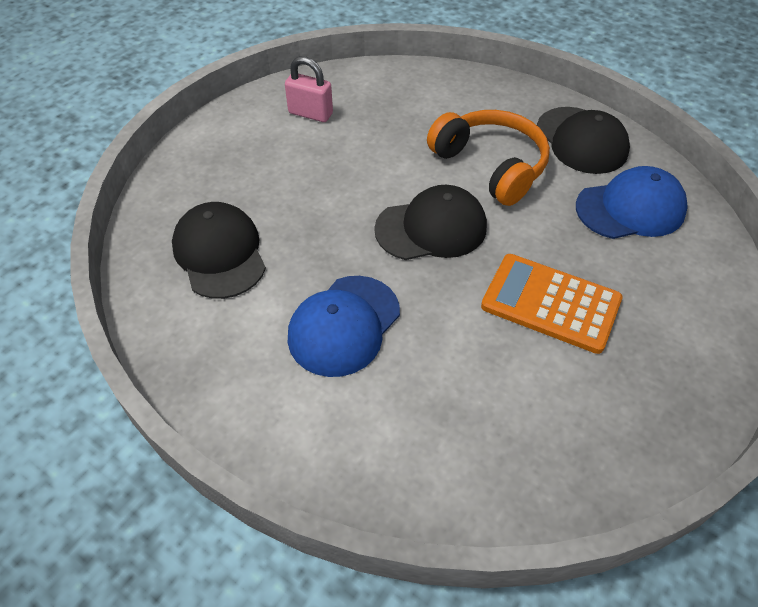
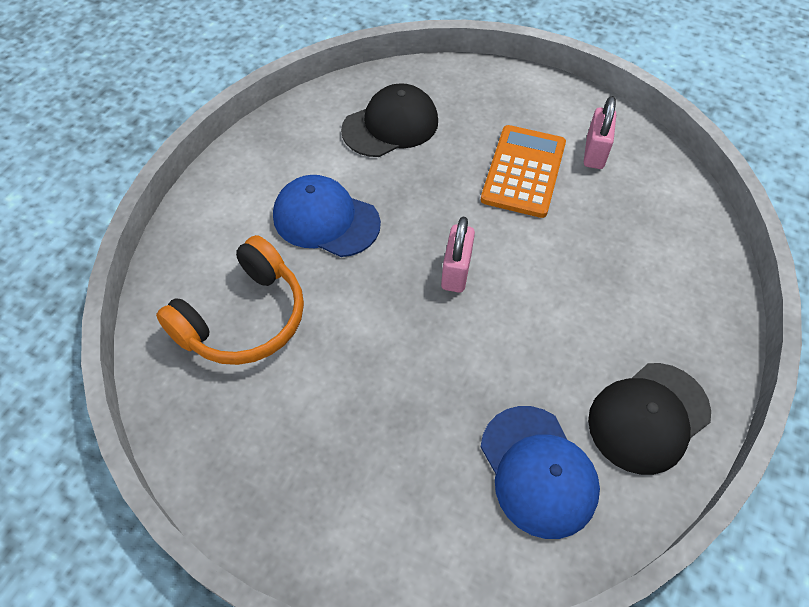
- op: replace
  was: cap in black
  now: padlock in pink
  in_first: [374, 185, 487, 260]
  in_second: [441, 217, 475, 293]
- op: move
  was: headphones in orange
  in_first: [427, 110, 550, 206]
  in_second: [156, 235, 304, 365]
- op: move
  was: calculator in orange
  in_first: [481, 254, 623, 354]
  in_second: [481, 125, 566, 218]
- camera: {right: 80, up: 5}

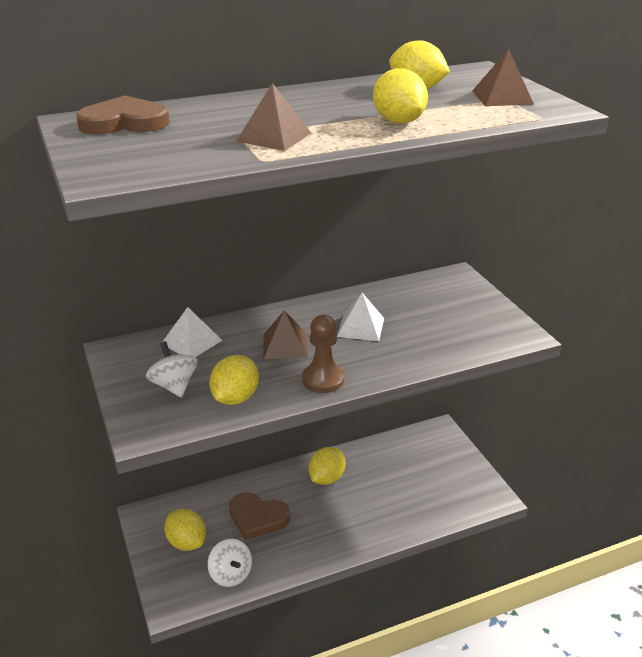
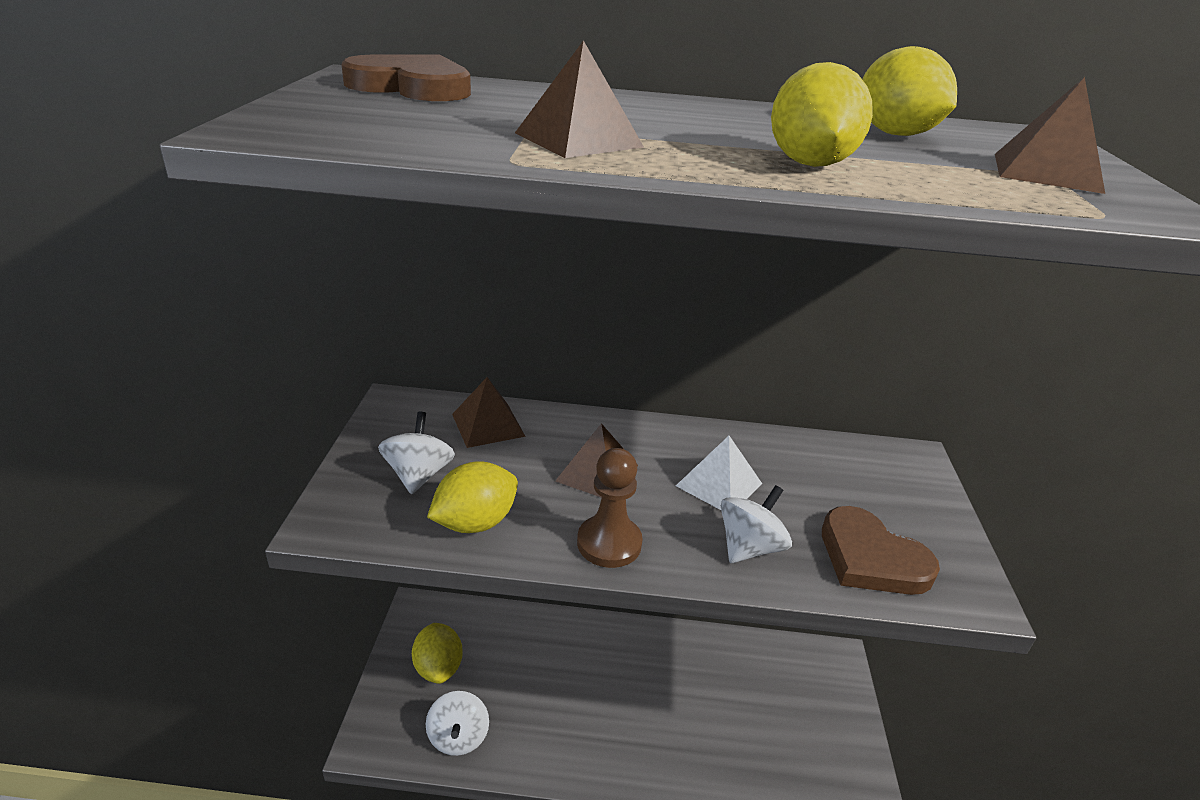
- op: recolor
  was: pyramid in white
  now: pyramid in brown
  in_first: [163, 307, 222, 357]
  in_second: [452, 377, 526, 448]
- op: move
  was: heart in brown
  in_first: [229, 492, 290, 540]
  in_second: [822, 506, 940, 595]
- op: delete
  was: lemon in yellow
  in_first: [309, 447, 346, 485]
- op: insert
  now: spinning top in white
  in_second: [721, 485, 792, 563]
- camera: {right: 25, up: 0}

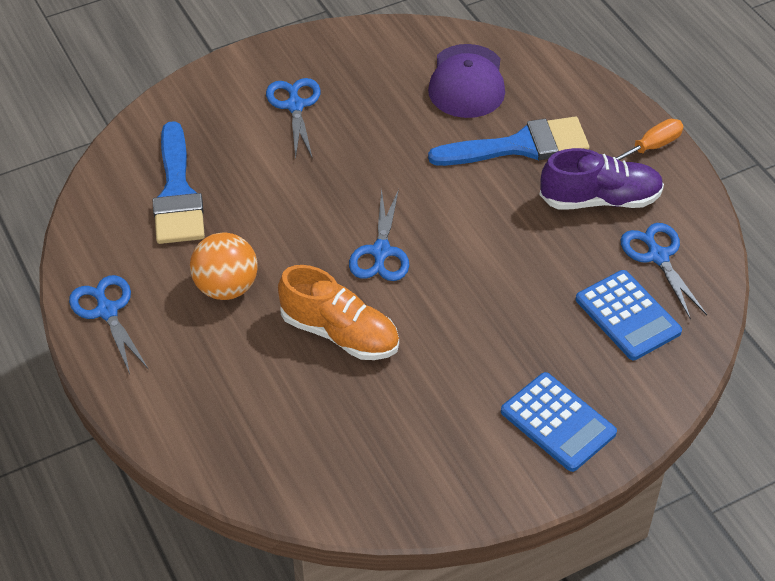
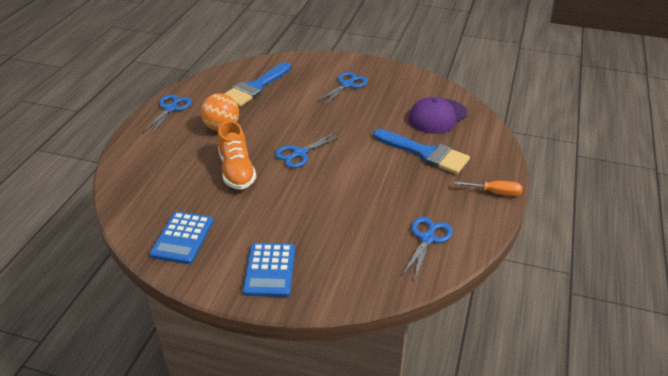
- op: delete
  was: shoe in purple
  in_first: [540, 148, 664, 210]
- op: move
  was: calculator in blue
  in_first: [576, 270, 682, 360]
  in_second: [150, 211, 214, 264]
- camera: {right: 45, up: -10}

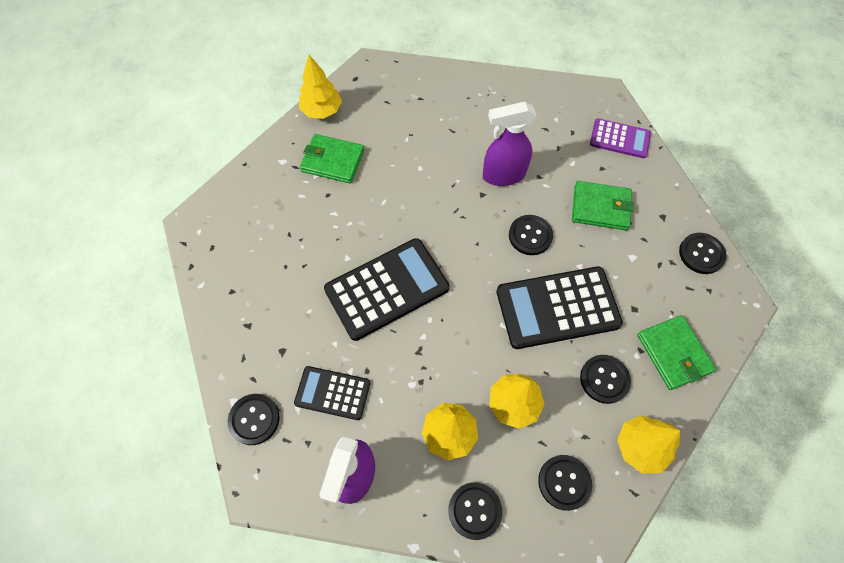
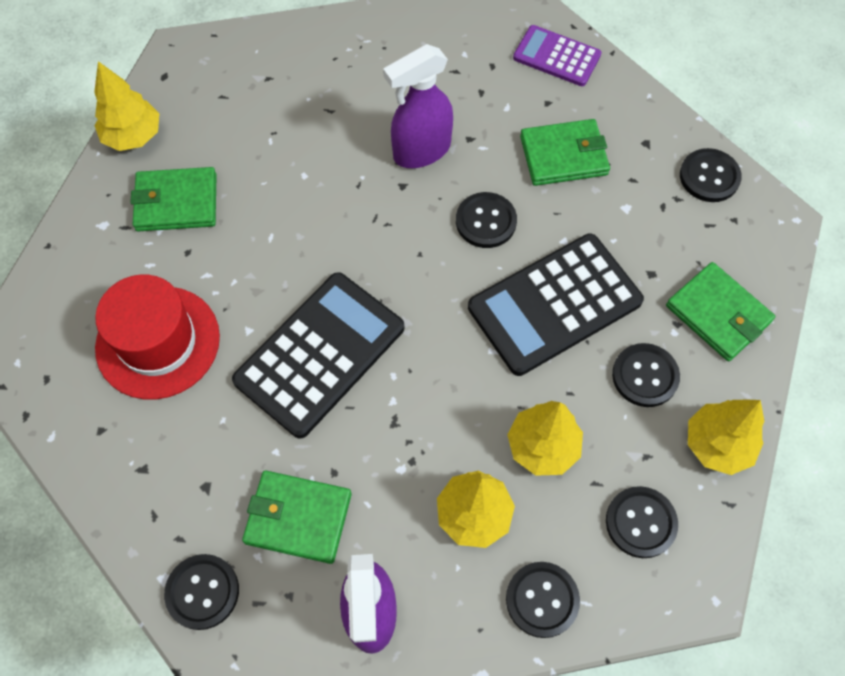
- op: replace
  was: calculator in black
  now: wallet in green
  in_first: [294, 366, 370, 420]
  in_second: [242, 471, 352, 564]
- op: rotate
  was: calculator in purple
  in_first: [590, 118, 651, 158]
  in_second: [513, 25, 602, 86]
  clockwise: -150
- op: insert
  now: hat in red
  in_second: [95, 275, 220, 399]
- camera: {right: -20, up: 0}

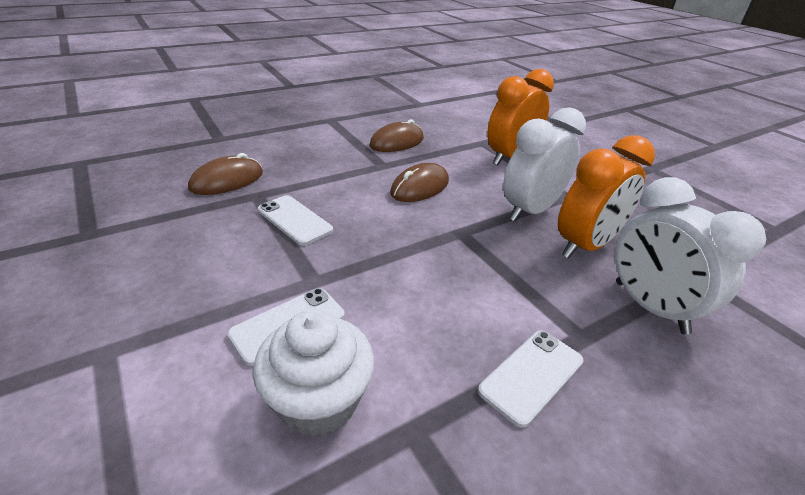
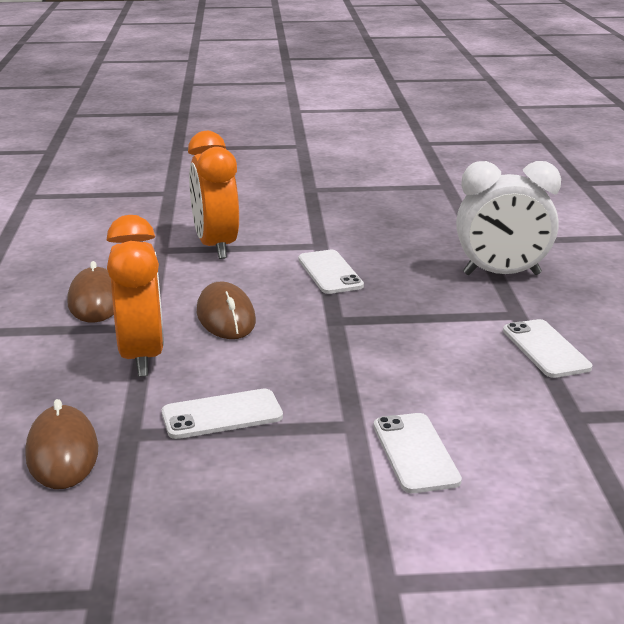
- op: delete
  was: cupcake in white
  in_first: [253, 310, 374, 437]
- op: replace
  was: clock in white
  now: phone in white
  in_first: [503, 107, 586, 221]
  in_second: [298, 250, 364, 294]
- op: move
  was: clock in orange
  in_first: [558, 135, 655, 258]
  in_second: [106, 215, 164, 377]
- camera: {right: -60, up: -10}

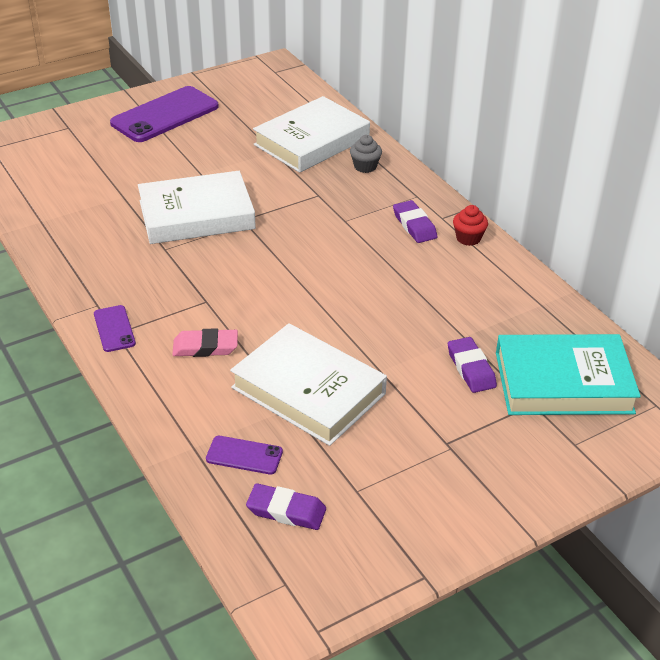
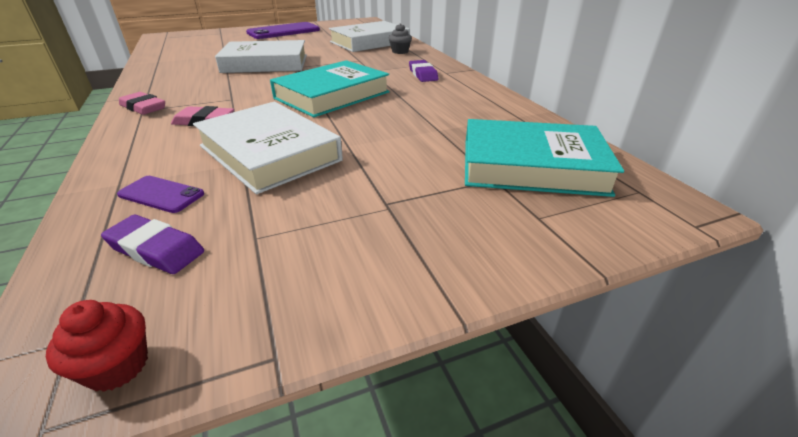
- op: replace
  was: phone in purple
  now: eraser in pink
  in_first: [94, 305, 136, 352]
  in_second: [119, 92, 165, 115]
- op: delete
  was: eraser in purple
  in_first: [448, 337, 497, 393]
- op: move
  was: cupcake in red
  in_first: [453, 205, 488, 246]
  in_second: [46, 300, 148, 392]
- op: insert
  now: book in turquoise
  in_second: [270, 60, 390, 117]
- camera: {right: 10, up: -5}

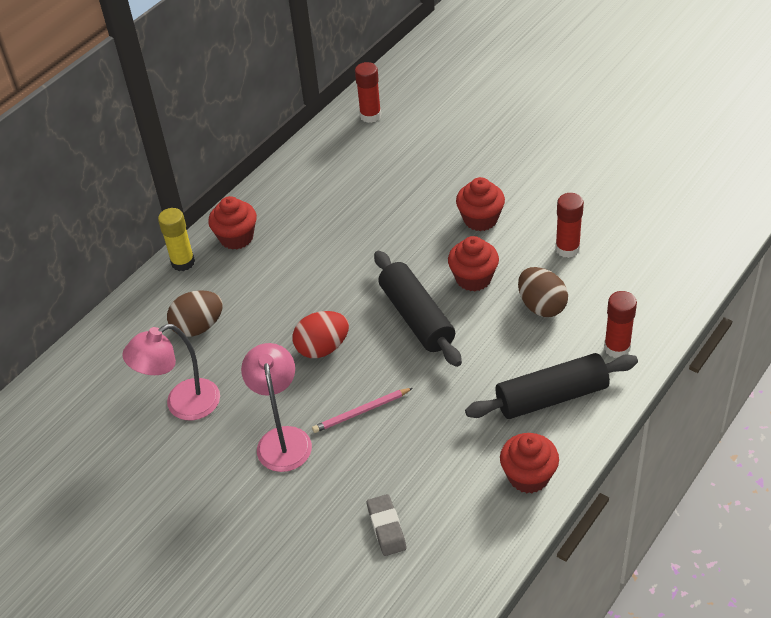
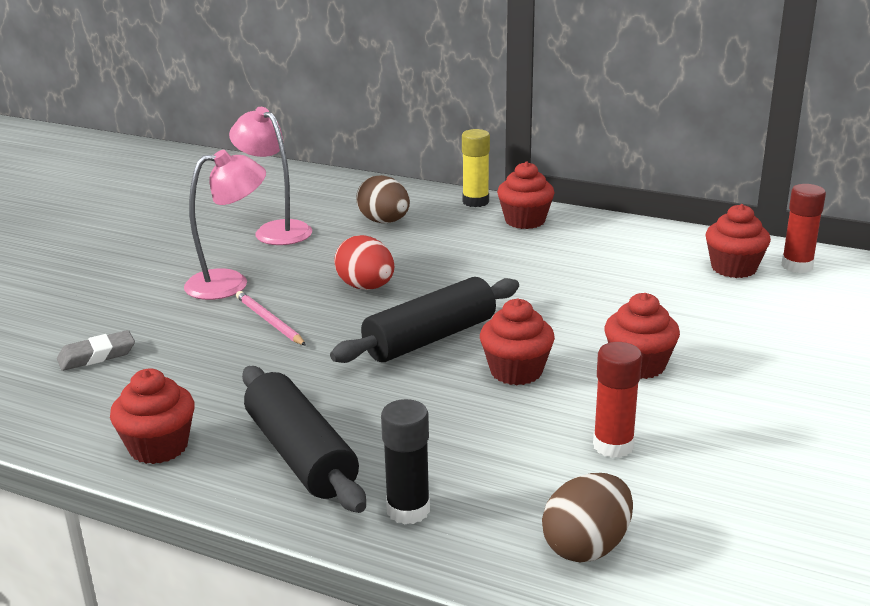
- op: move
  was: egg in brown
  in_first: [518, 267, 568, 317]
  in_second: [542, 473, 633, 562]
- op: recolor
  was: glue stick in red
  now: glue stick in black
  in_first: [604, 291, 637, 358]
  in_second: [381, 399, 430, 524]
- op: insert
  now: cupcake in red
  in_second: [705, 204, 771, 278]
- camera: {right: 75, up: -20}

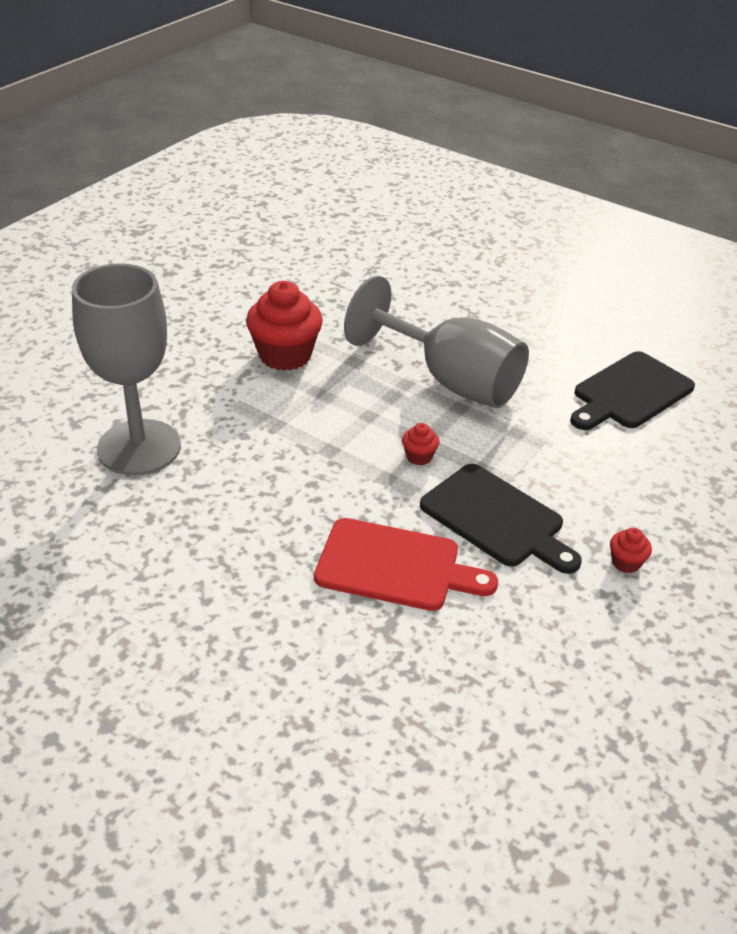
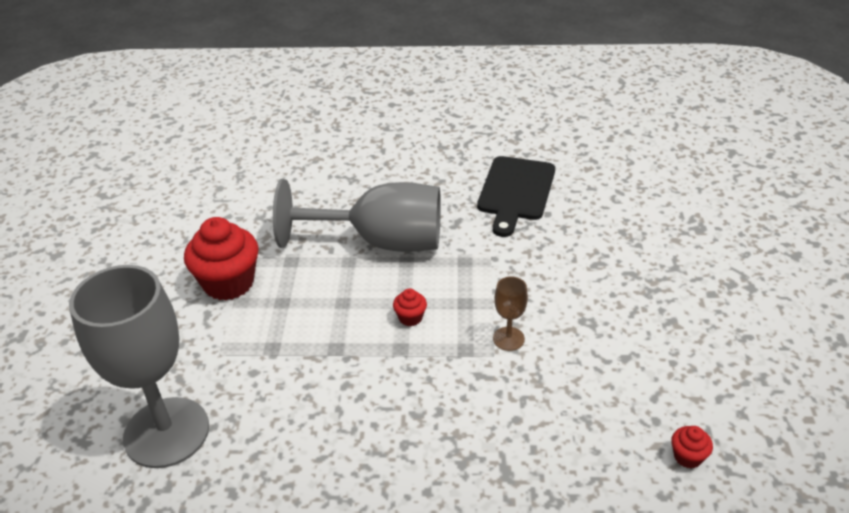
- op: delete
  was: cutting board in red
  in_first: [314, 518, 498, 611]
- op: replace
  was: cutting board in black
  now: goblet in brown
  in_first: [420, 464, 582, 574]
  in_second: [493, 277, 528, 351]
- op: move
  was: cupcake in red
  in_first: [610, 528, 652, 573]
  in_second: [671, 426, 713, 468]
- camera: {right: -30, up: 0}

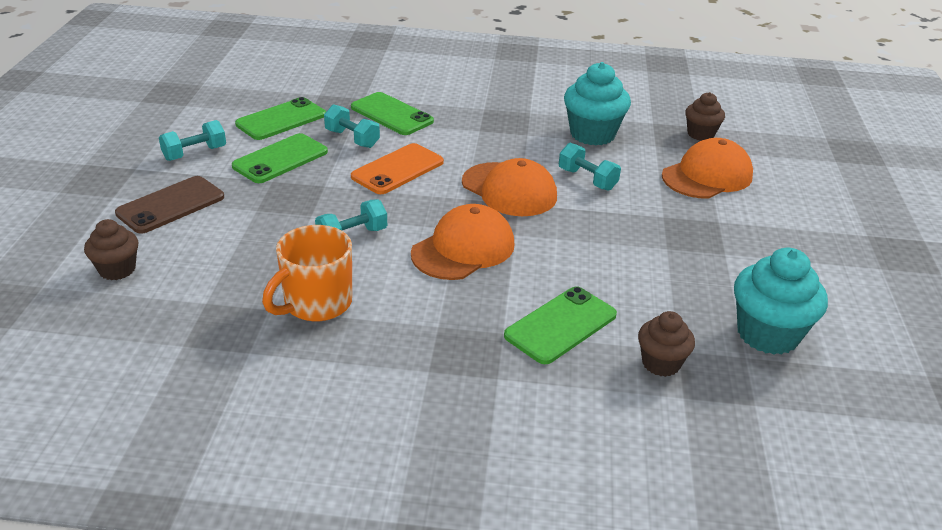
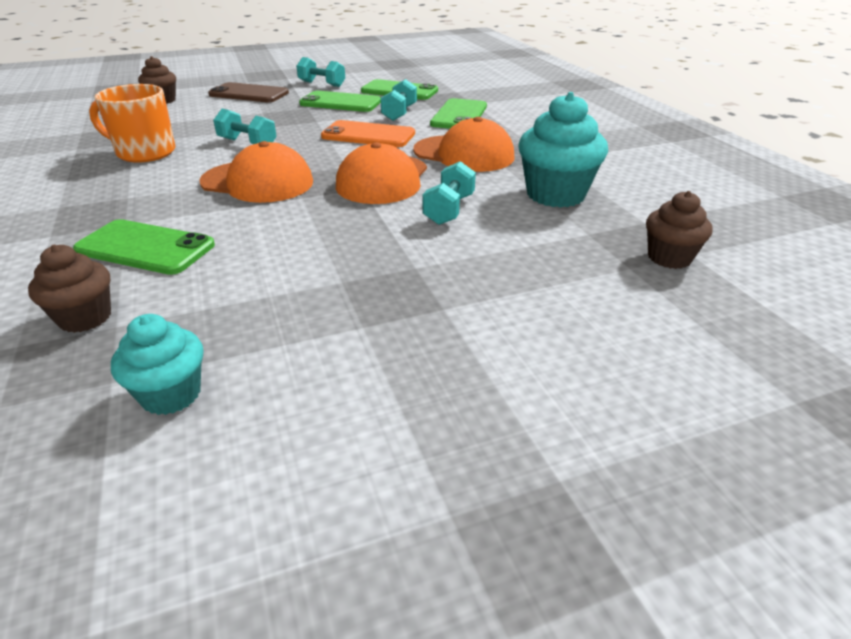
- op: move
  was: cap in orange
  in_first: [662, 138, 753, 199]
  in_second: [413, 117, 515, 172]
- op: resize
  was: cupcake in turquoise
  in_first: [734, 248, 828, 354]
  in_second: [111, 314, 204, 415]
  ratio: 0.6
- camera: {right: 65, up: 0}

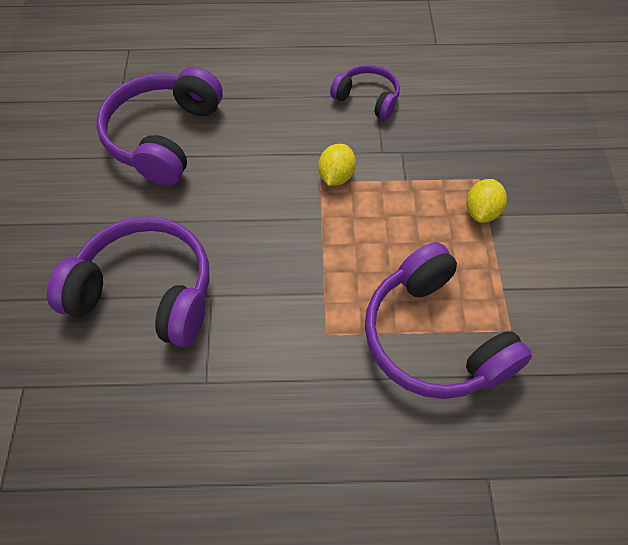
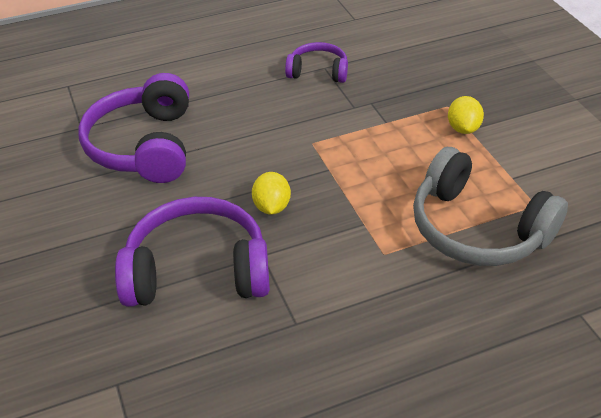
- op: move
  was: lemon in yellow
  in_first: [318, 144, 356, 186]
  in_second: [252, 172, 291, 215]
- op: recolor
  was: headphones in purple
  now: headphones in grey
  in_first: [365, 242, 532, 399]
  in_second: [413, 147, 568, 266]
- camera: {right: -20, up: -15}

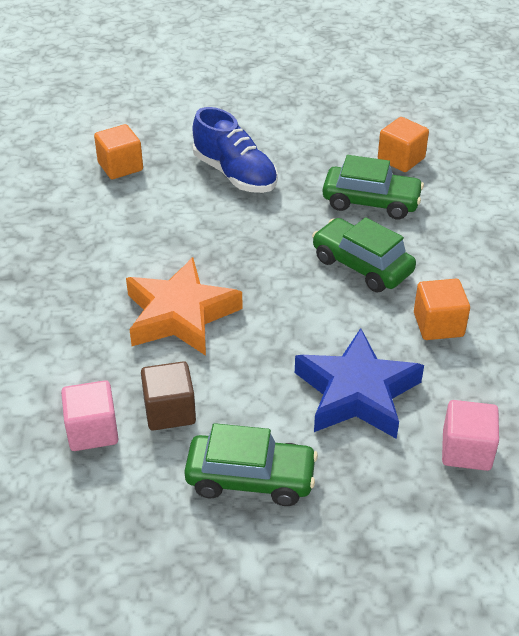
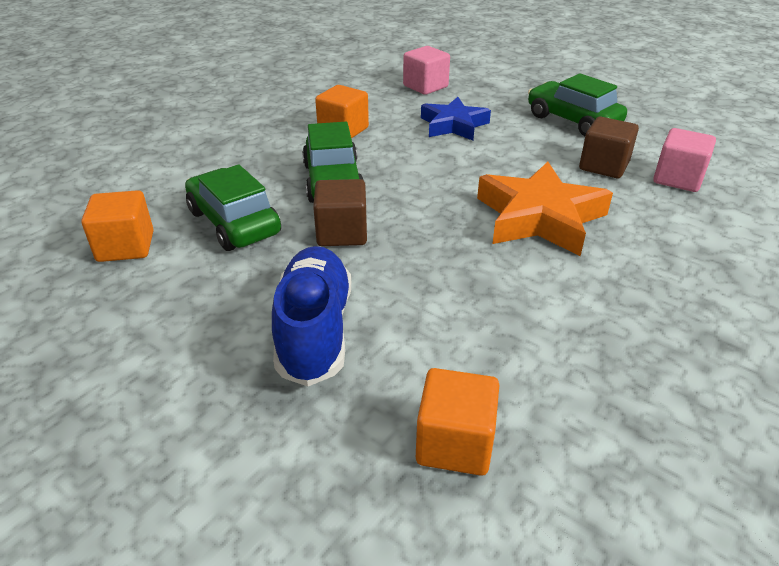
- op: resize
  was: star in blue
  in_first: [295, 328, 424, 439]
  in_second: [421, 97, 491, 140]
  ratio: 0.66
- op: insert
  now: cube in brown
  in_second: [313, 179, 367, 246]
- camera: {right: -140, up: -5}

